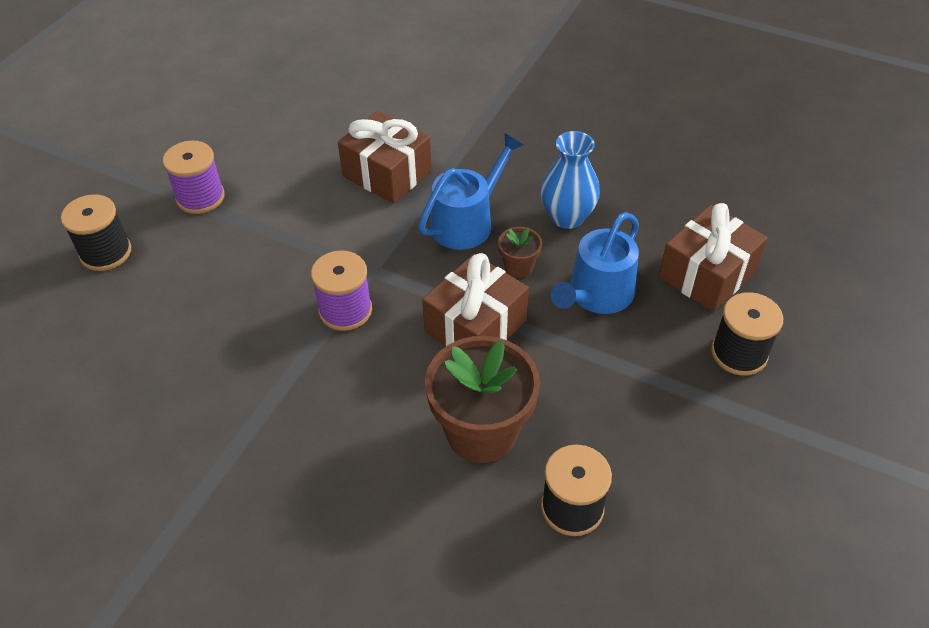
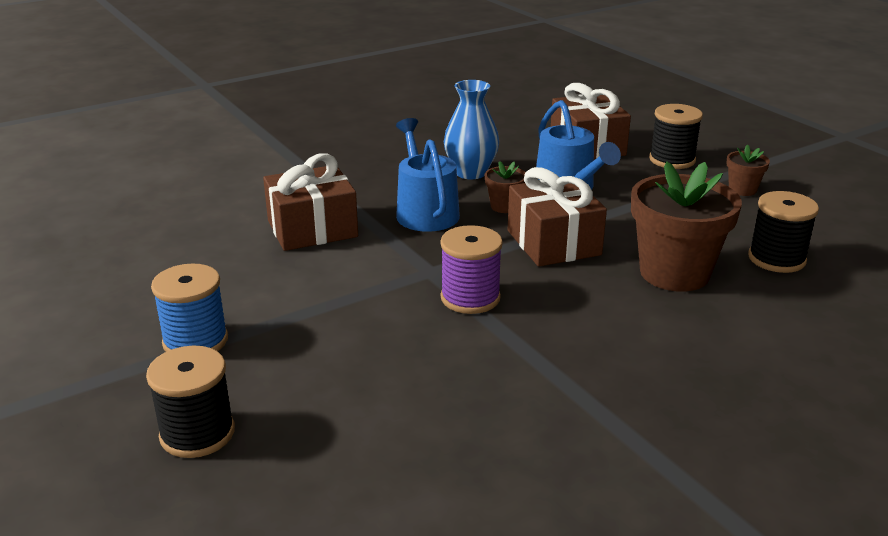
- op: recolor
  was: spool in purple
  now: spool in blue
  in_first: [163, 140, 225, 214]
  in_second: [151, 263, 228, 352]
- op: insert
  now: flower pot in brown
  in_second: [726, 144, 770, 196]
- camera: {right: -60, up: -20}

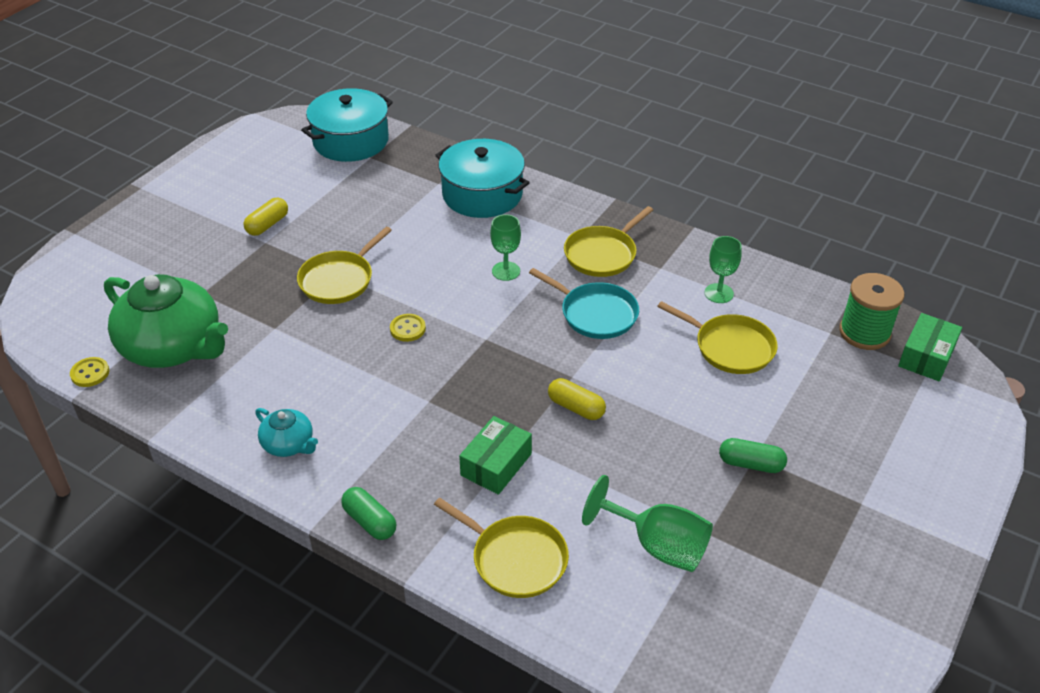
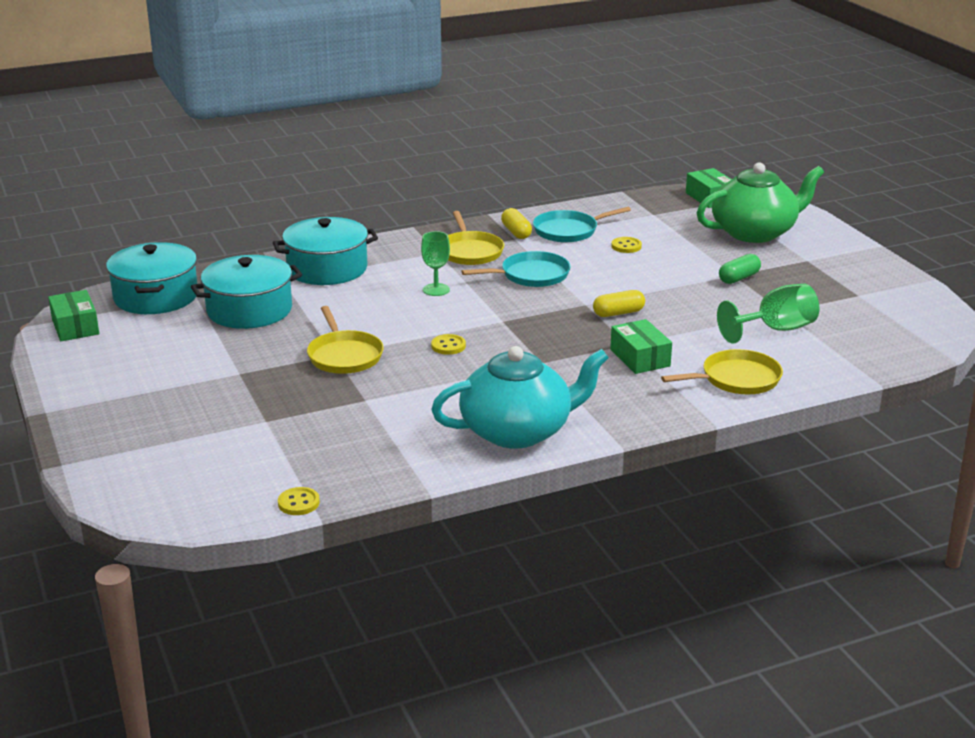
- op: move
  was: teapot in green
  in_first: [104, 274, 228, 368]
  in_second: [697, 162, 824, 243]
- op: move
  was: capsule in yellow
  in_first: [244, 198, 288, 236]
  in_second: [501, 208, 532, 239]
- op: resize
  was: teapot in turquoise
  in_first: [255, 408, 318, 457]
  in_second: [431, 346, 609, 449]
  ratio: 2.13
- op: delete
  was: capsule in green
  in_first: [341, 487, 396, 540]
- op: replace
  was: pan in yellow
  now: button in yellow
  in_first: [657, 301, 778, 374]
  in_second: [611, 237, 642, 253]
- op: replace
  was: goblet in green
  now: pan in turquoise
  in_first: [705, 236, 742, 303]
  in_second: [533, 207, 631, 243]
- op: delete
  was: spool in green
  in_first: [839, 273, 904, 350]
- op: insert
  now: box in green
  in_second: [48, 290, 99, 341]
- op: insert
  now: pot in turquoise
  in_second: [191, 255, 302, 329]
- camera: {right: -55, up: -15}

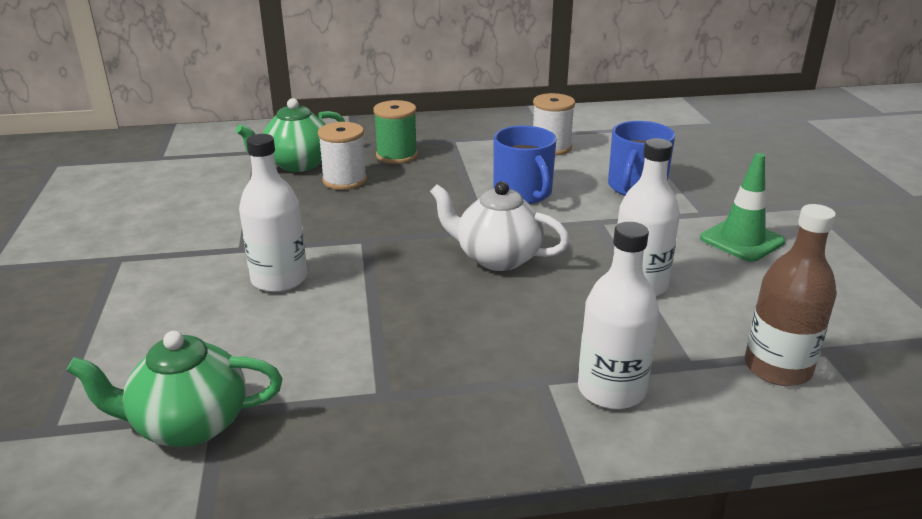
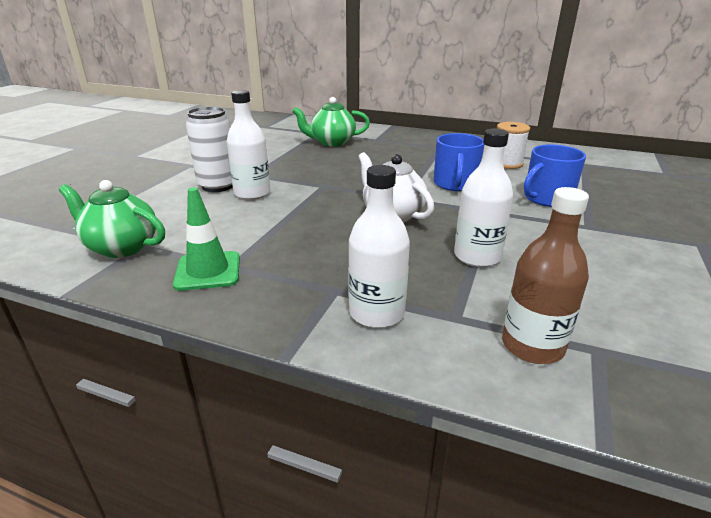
- op: delete
  was: spool in white
  in_first: [318, 122, 367, 190]
- op: delete
  was: spool in green
  in_first: [373, 100, 418, 164]
- op: move
  was: traffic cone in green
  in_first: [700, 153, 785, 262]
  in_second: [173, 187, 240, 291]
- op: insert
  now: can in white
  in_second: [186, 107, 233, 192]
- camera: {right: 30, up: 0}

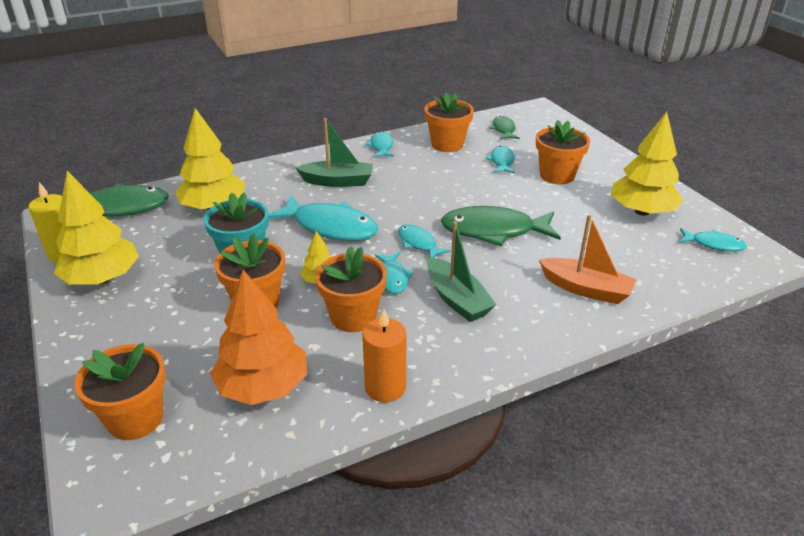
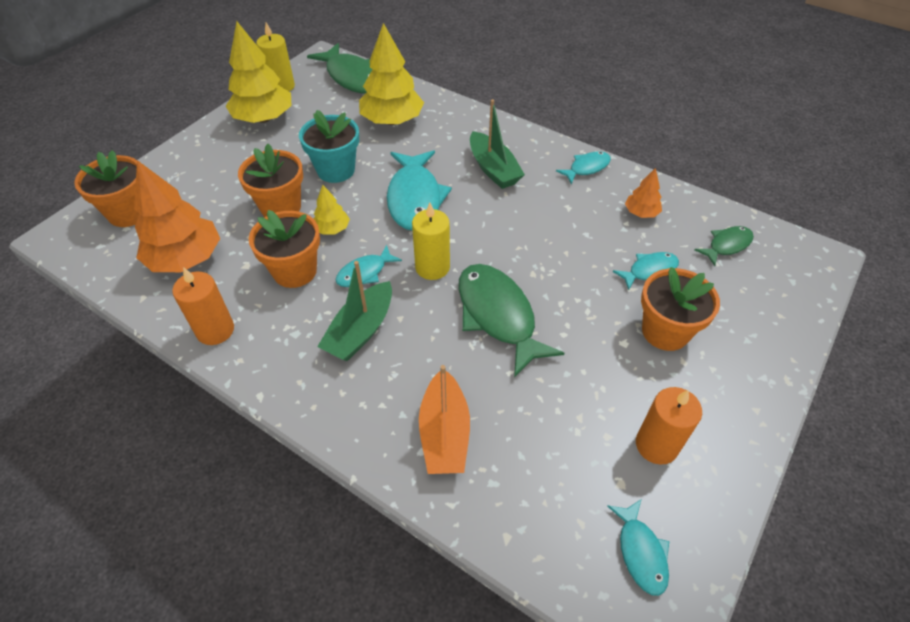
- op: replace
  was: fish in turquoise
  now: candle in yellow
  in_first: [398, 224, 450, 258]
  in_second: [412, 202, 450, 280]
- op: replace
  was: flower pot in orange
  now: tree in orange
  in_first: [424, 93, 474, 152]
  in_second: [625, 168, 662, 218]
- op: replace
  was: tree in yellow
  now: candle in orange
  in_first: [611, 112, 683, 216]
  in_second: [636, 387, 702, 465]
- camera: {right: 60, up: 15}

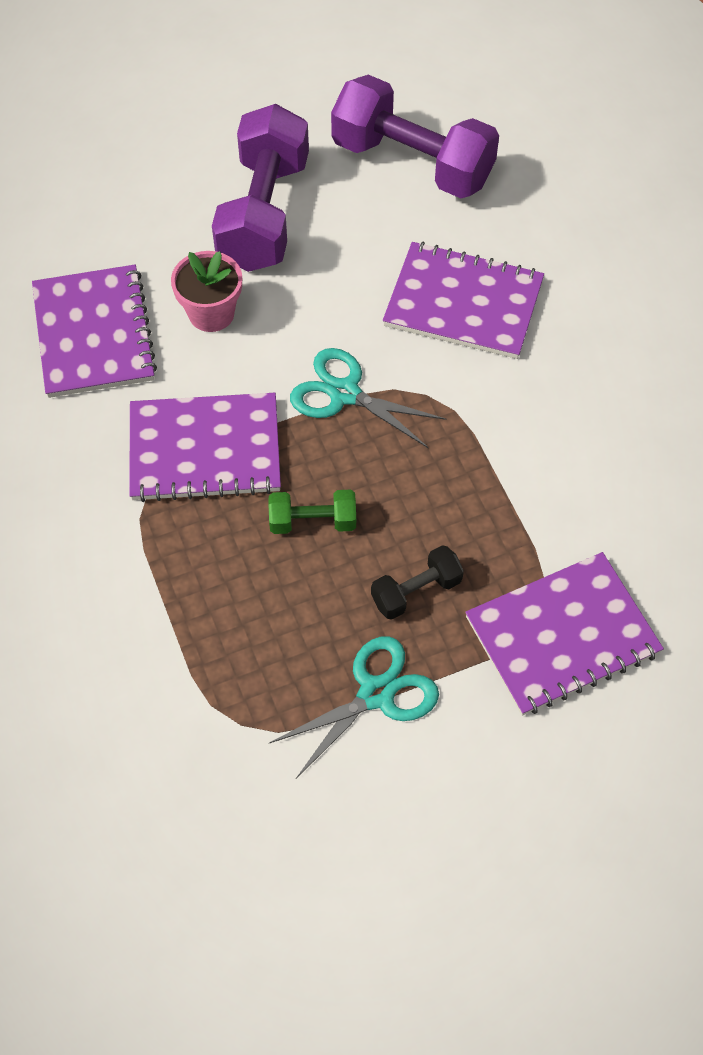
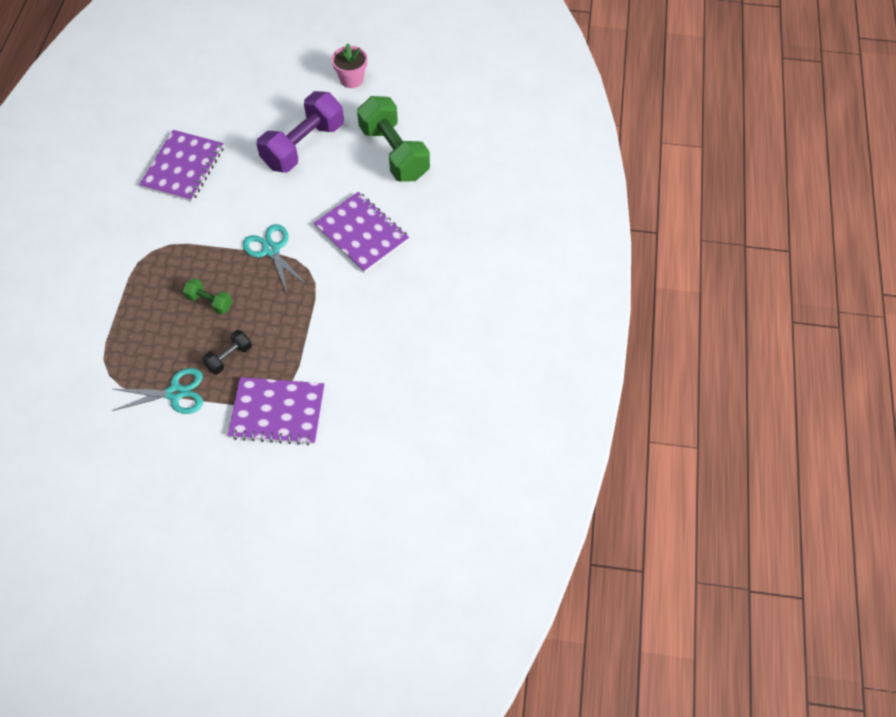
- op: delete
  was: notebook in purple
  in_first: [129, 393, 281, 502]
- op: move
  was: flower pot in pink
  in_first: [171, 251, 242, 332]
  in_second: [331, 43, 367, 88]
- op: recolor
  was: dumbbell in purple
  now: dumbbell in green
  in_first: [331, 75, 499, 198]
  in_second: [357, 96, 430, 182]
- op: rotate
  was: dumbbell in black
  in_first: [371, 545, 464, 620]
  in_second: [202, 330, 252, 374]
  clockwise: -45
- camera: {right: 30, up: 0}

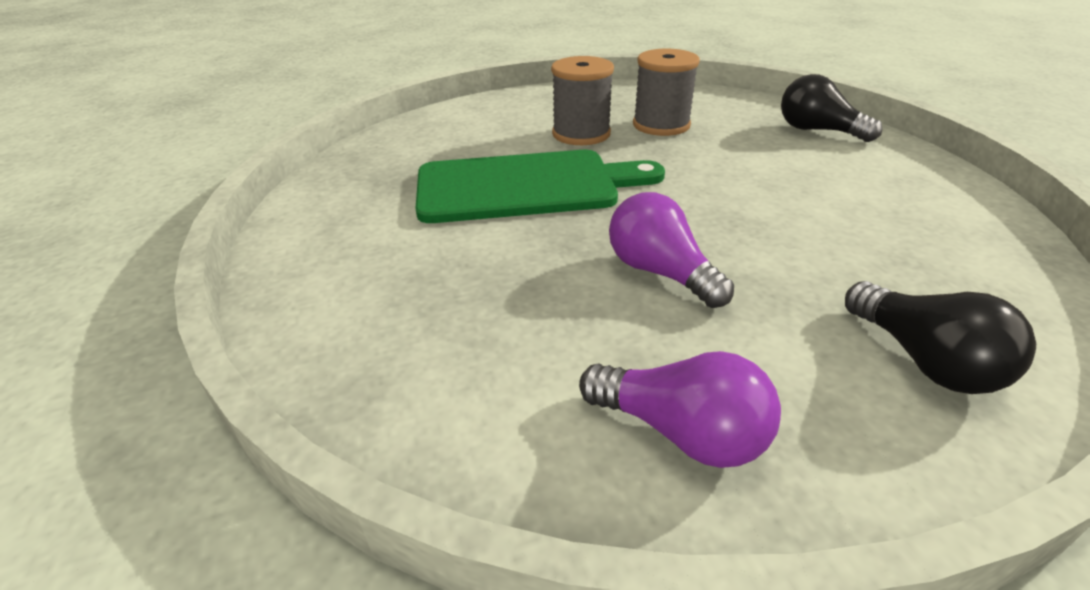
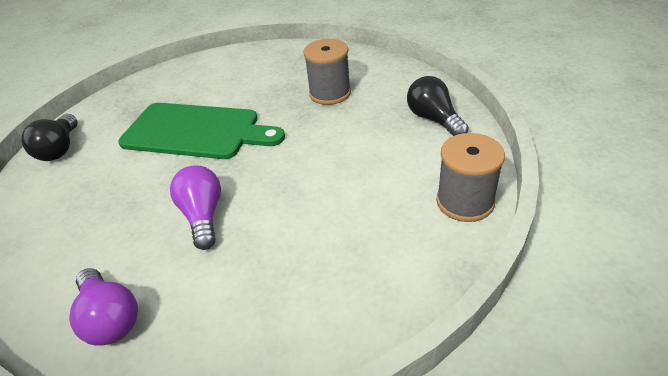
- op: move
  was: spool in grey
  in_first: [551, 56, 614, 145]
  in_second: [436, 133, 505, 222]
- op: move
  was: light bulb in black
  in_first: [845, 281, 1036, 394]
  in_second: [21, 114, 78, 161]
- camera: {right: 25, up: 5}

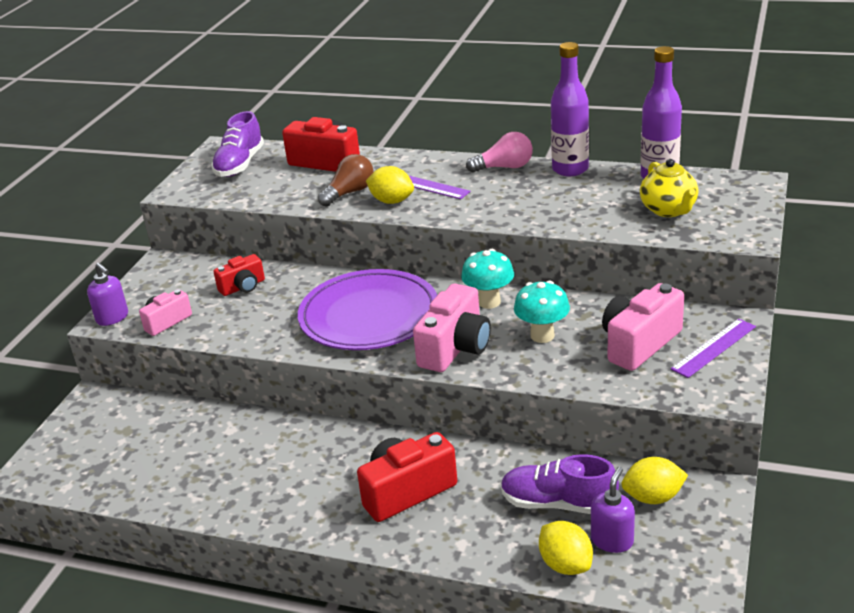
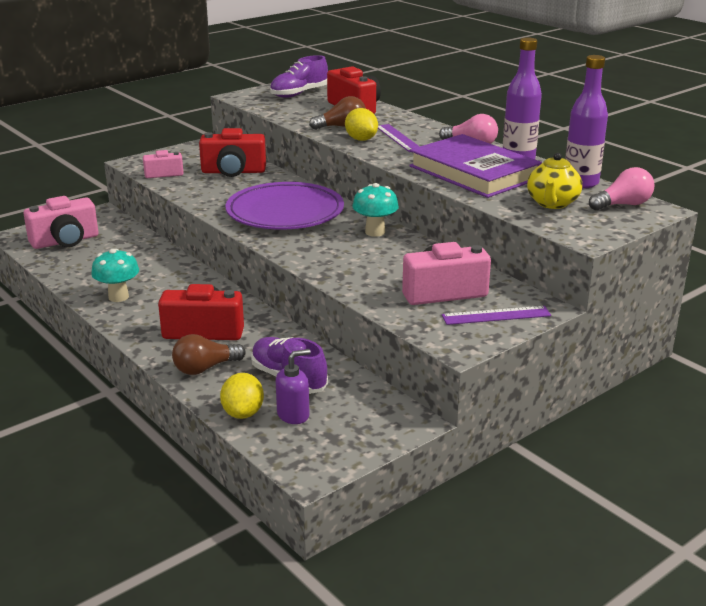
- op: delete
  was: soap dispenser in purple
  in_first: [87, 263, 128, 326]
- op: resize
  was: camera in red
  in_first: [213, 254, 265, 296]
  in_second: [199, 128, 266, 177]
  ratio: 1.69
- op: move
  was: camera in pink
  in_first: [413, 284, 491, 372]
  in_second: [23, 196, 98, 249]
- op: move
  was: mushroom in turquoise
  in_first: [514, 281, 570, 343]
  in_second: [91, 249, 139, 302]
- op: delete
  was: lemon in yellow
  in_first: [621, 457, 688, 504]
- op: insert
  now: light bulb in brown
  in_second: [172, 334, 245, 375]
- op: insert
  now: book in purple
  in_second: [409, 134, 542, 198]
- op: insert
  now: light bulb in pink
  in_second: [589, 167, 654, 211]
- camera: {right: 30, up: -5}

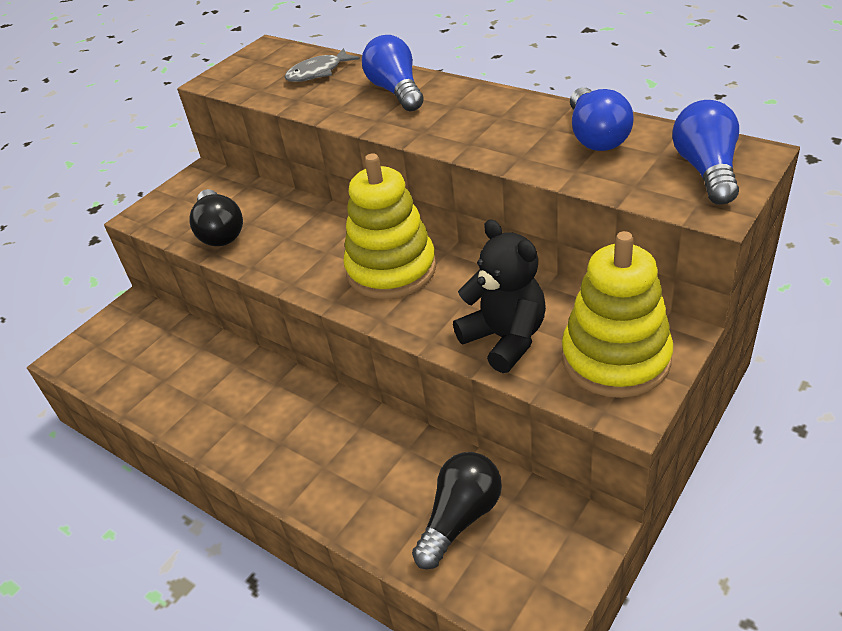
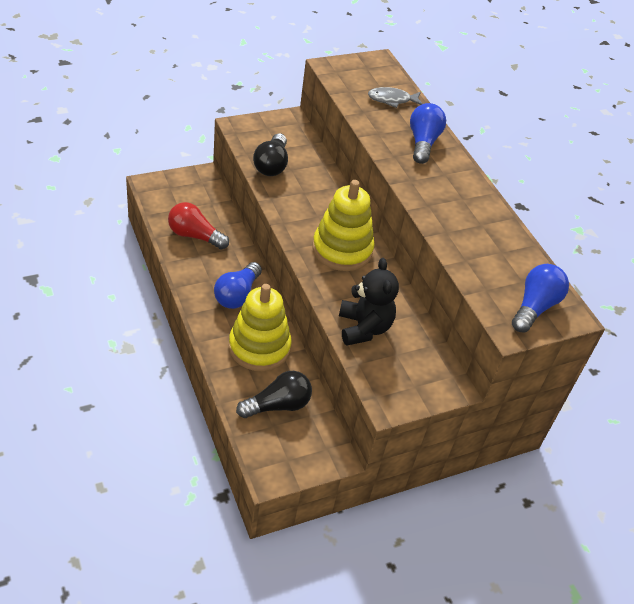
- op: move
  was: stacking toy in yellow
  in_first: [562, 231, 673, 398]
  in_second: [229, 284, 292, 371]
- op: move
  was: light bulb in blue
  in_first: [570, 87, 634, 151]
  in_second: [214, 262, 262, 309]
- op: insert
  now: light bulb in red
  in_second: [168, 202, 229, 250]
- camera: {right: 20, up: 5}

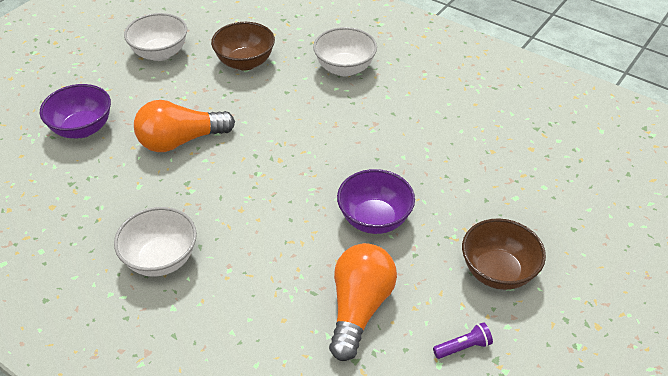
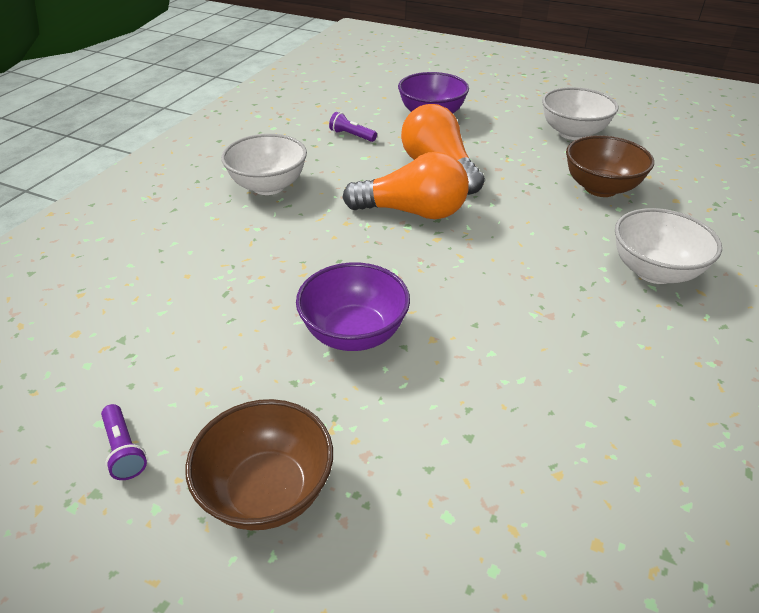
- op: move
  was: light bulb in orange
  in_first: [329, 243, 397, 361]
  in_second: [342, 152, 469, 219]
- op: insert
  now: flashlight in purple
  in_second: [329, 112, 377, 142]
- camera: {right: 80, up: -5}

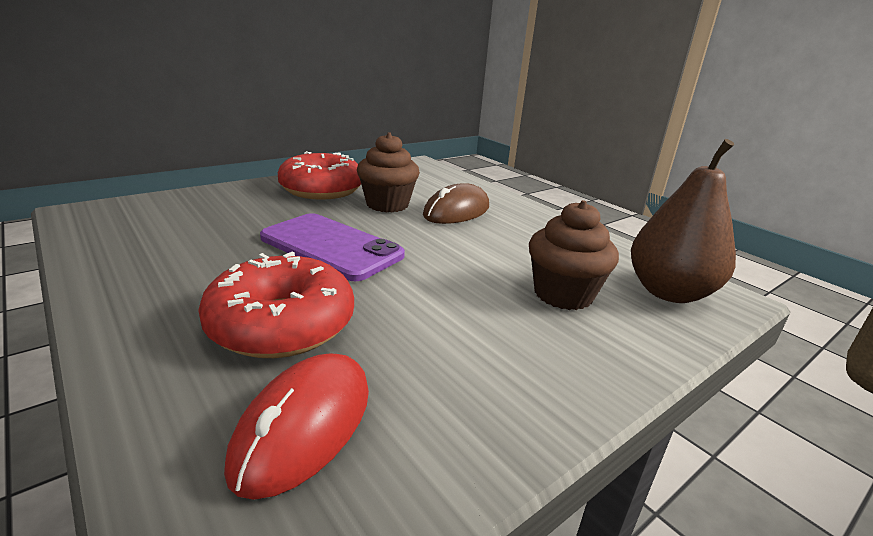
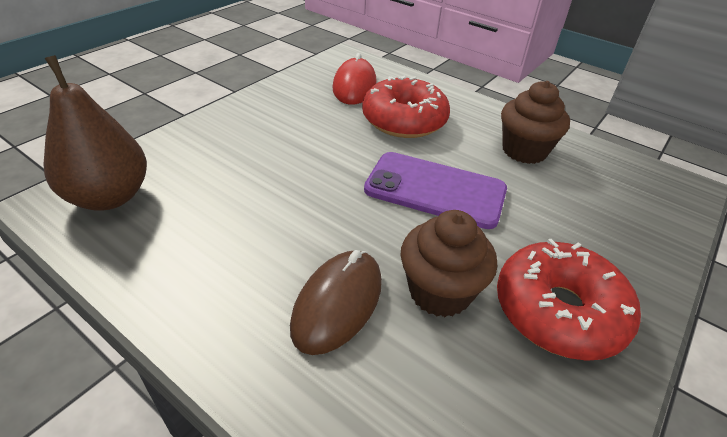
- op: move
  was: cupcake in brown
  in_first: [529, 200, 619, 310]
  in_second: [501, 81, 570, 164]
- camera: {right: 165, up: 15}

